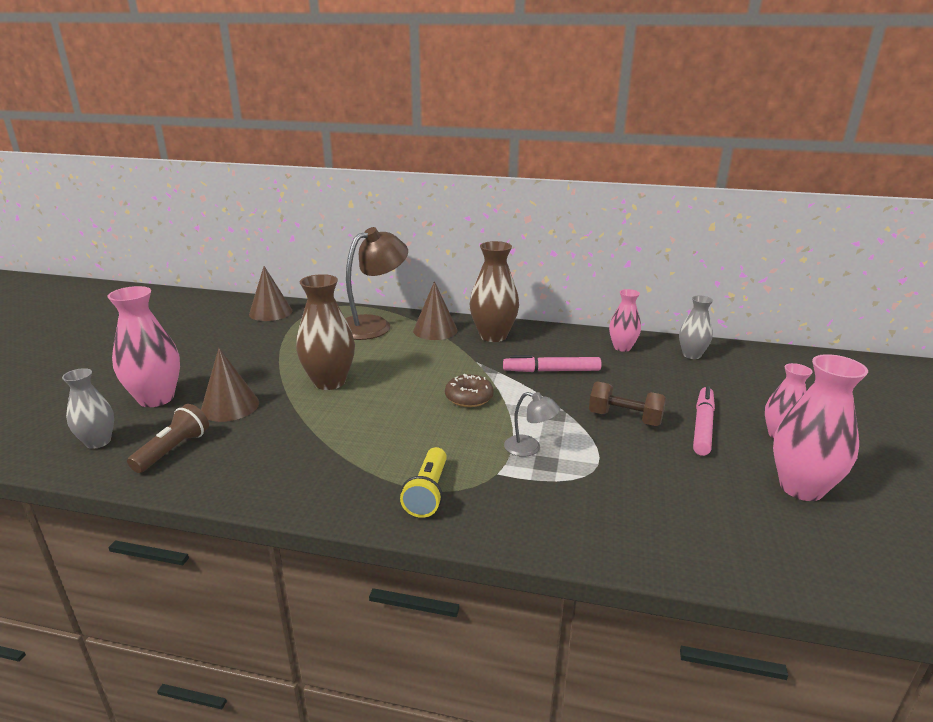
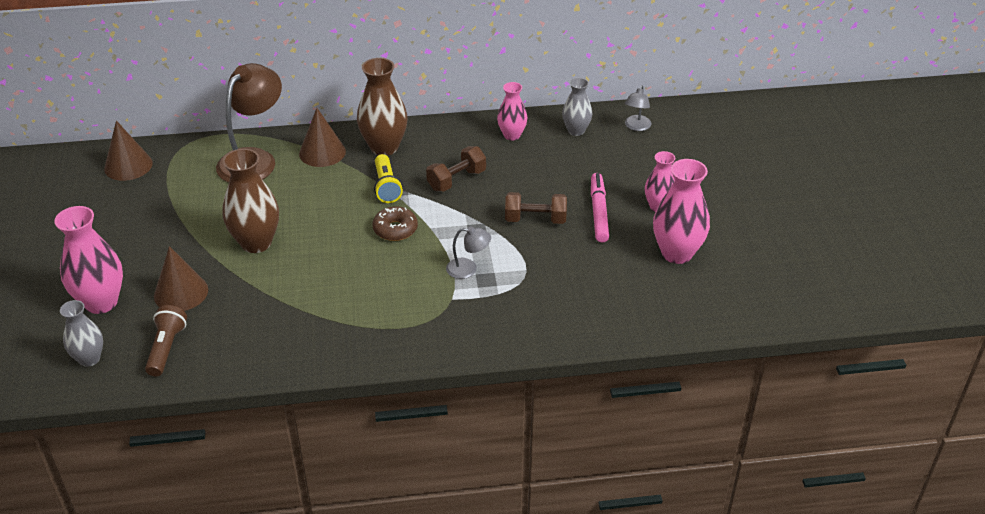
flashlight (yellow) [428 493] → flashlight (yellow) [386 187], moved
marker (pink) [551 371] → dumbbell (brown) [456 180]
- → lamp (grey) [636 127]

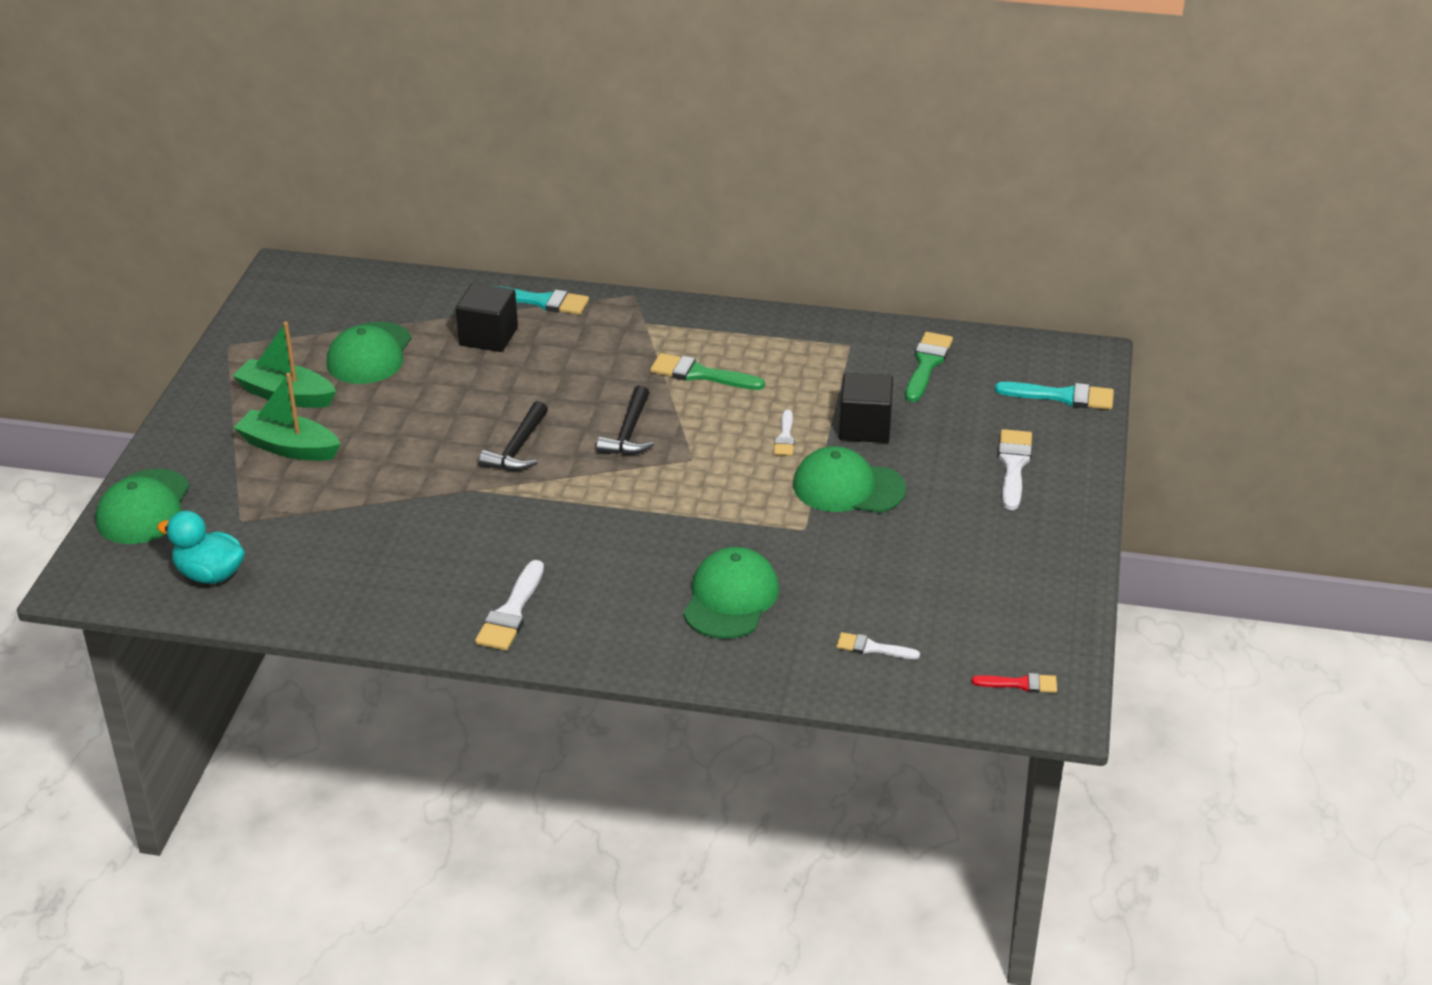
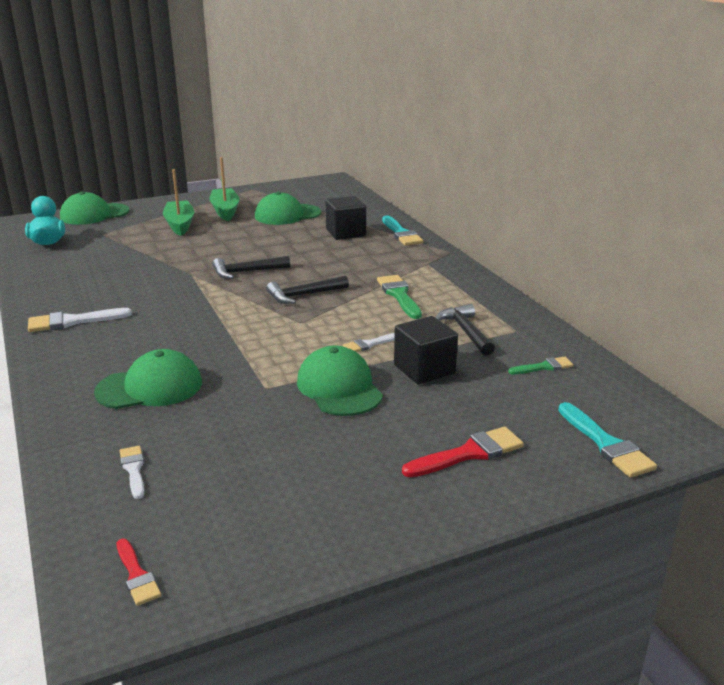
brush (green) [927 364] → brush (green) [544 367], x0.61
brush (white) [1013 465] → brush (red) [469 453]
- → hammer (black) [466 332]

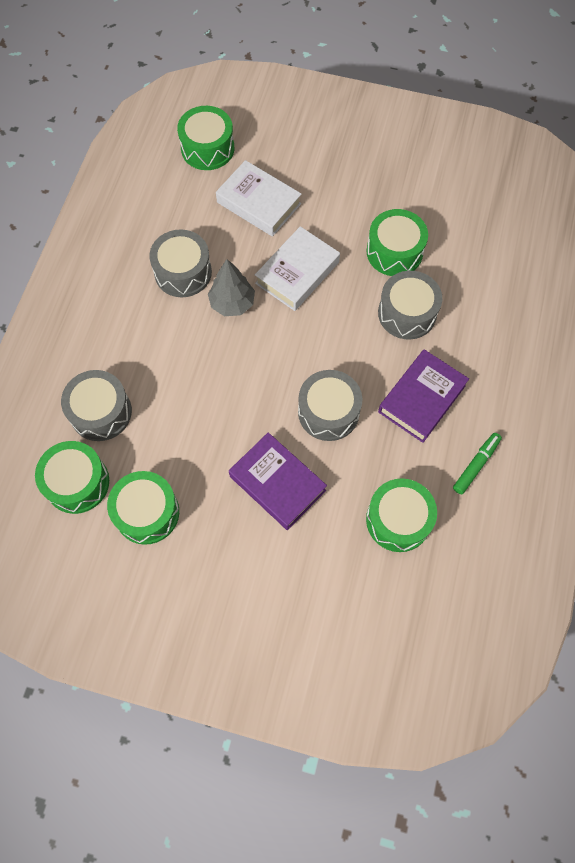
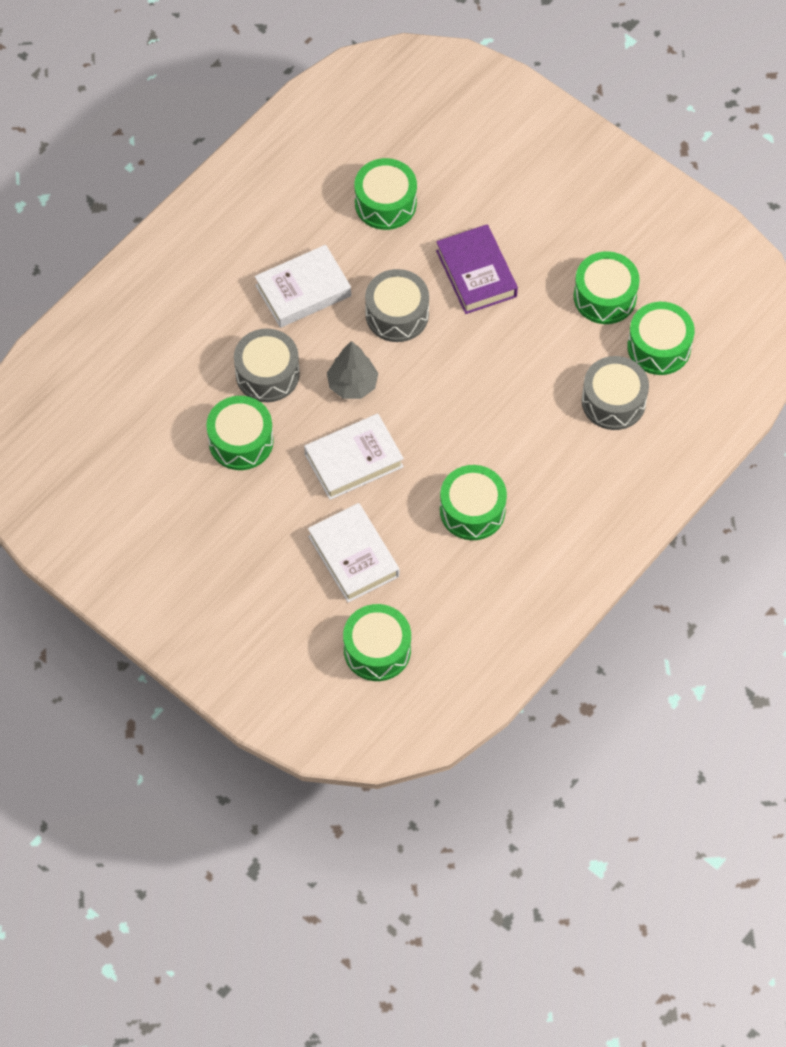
drum (grey) [183 272] → drum (green) [472 510]
tree (grey) [232 303] → tree (grey) [352 384], moved
book (purple) [421 399] → book (white) [303 291]
marker (green) [476 465] → -

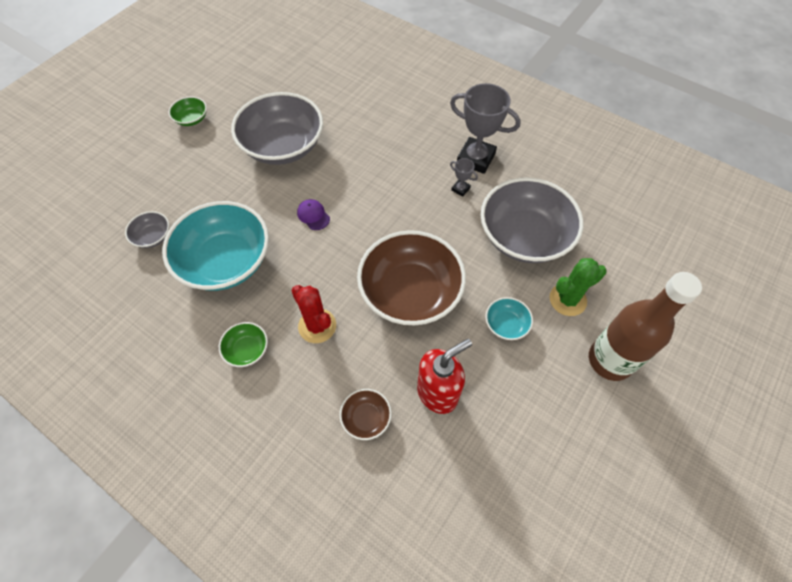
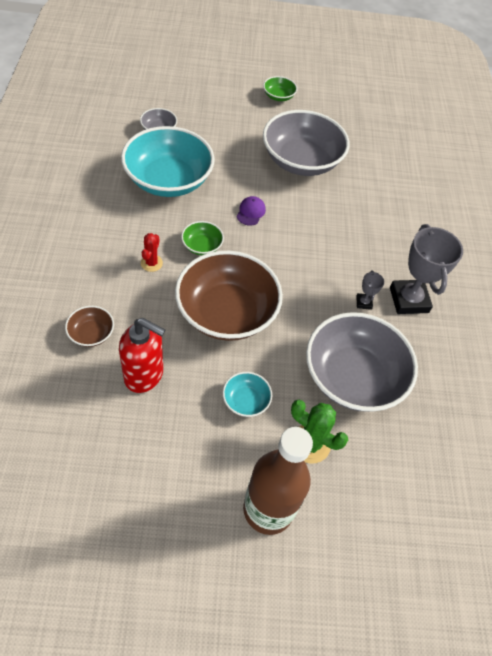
bowl (green) [247 350] → bowl (green) [202 246], moved
cactus (red) [317 326] → cactus (red) [151 263], x0.62

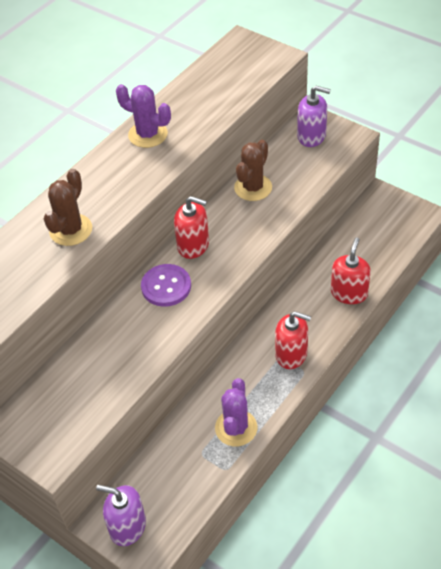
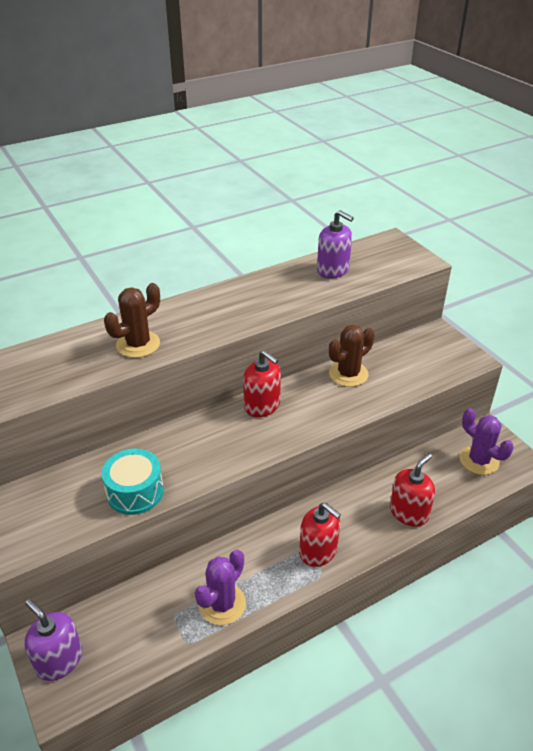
cactus (purple) [148 134] → cactus (purple) [479 460], moved
button (purple) [166 286] → -
soap dispenser (purple) [311 136] → soap dispenser (purple) [333 270], moved
- → drum (turquoise) [135 492]

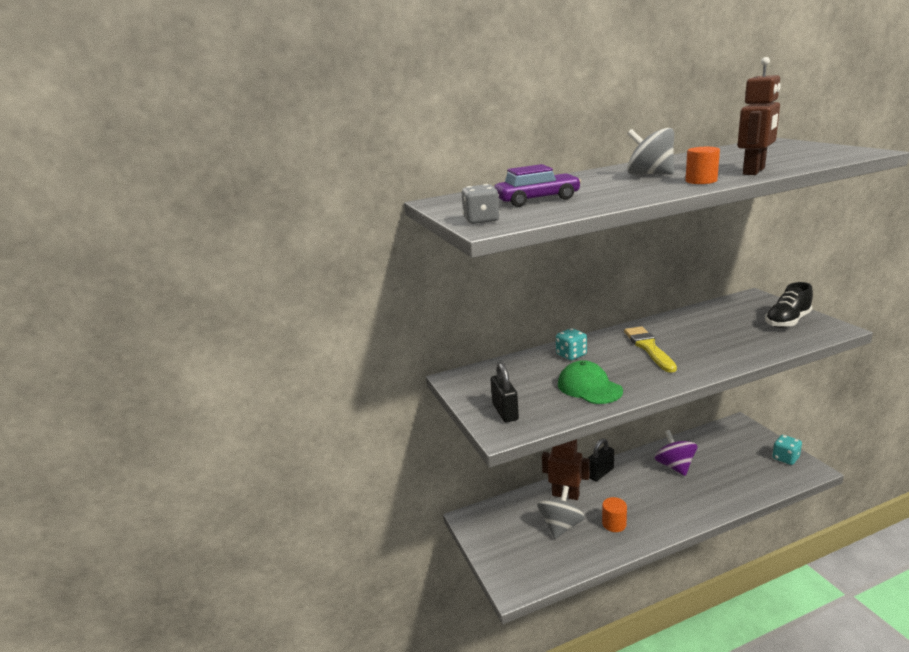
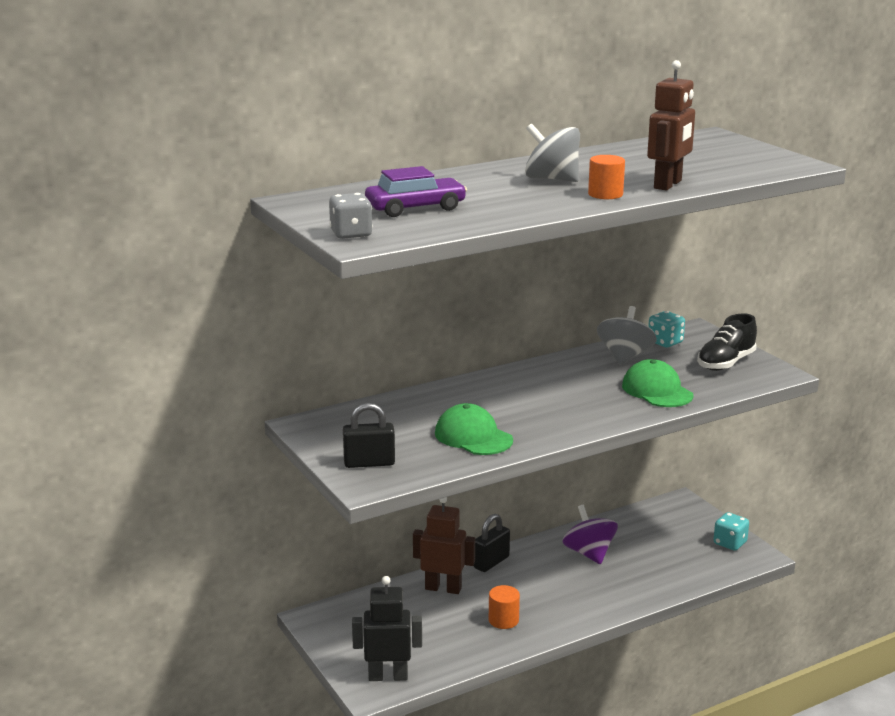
padlock (black) [505 412] → padlock (black) [369 463], 75 degrees counterclockwise
spinning top (grey) [561 526] → spinning top (grey) [625 357], moved
dice (turquoise) [571 355] → dice (turquoise) [665 342], moved
brush (yellow) [649 348] → -
- → robot (black) [388 676]
- → cap (green) [657 390]

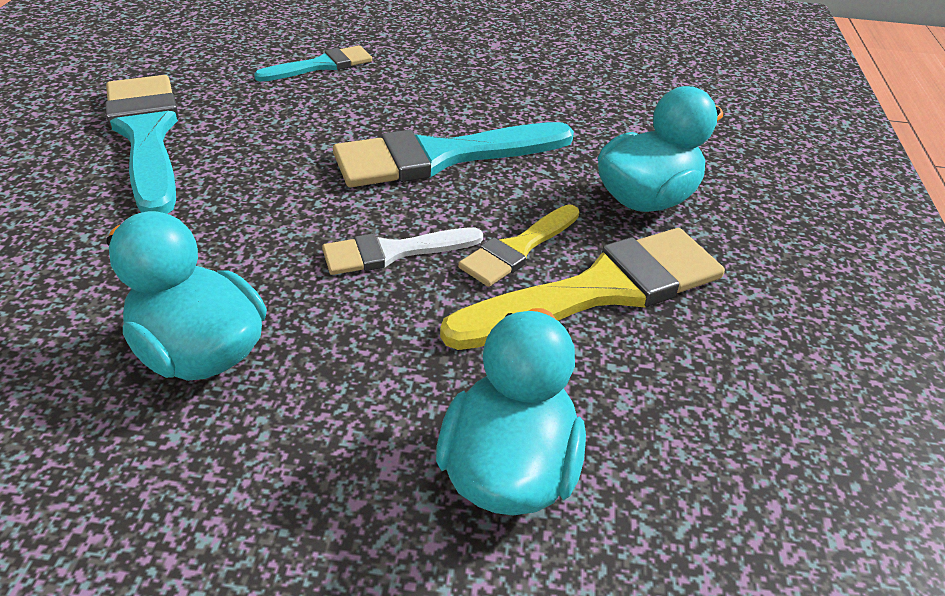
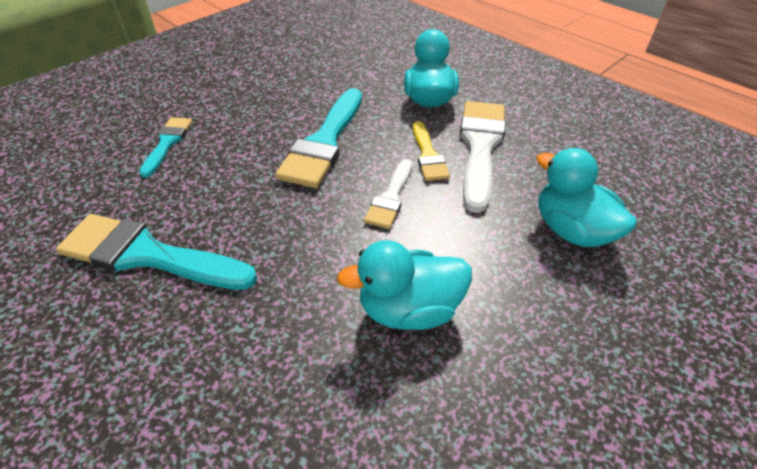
brush (yellow) [599 290] → brush (white) [480 147]

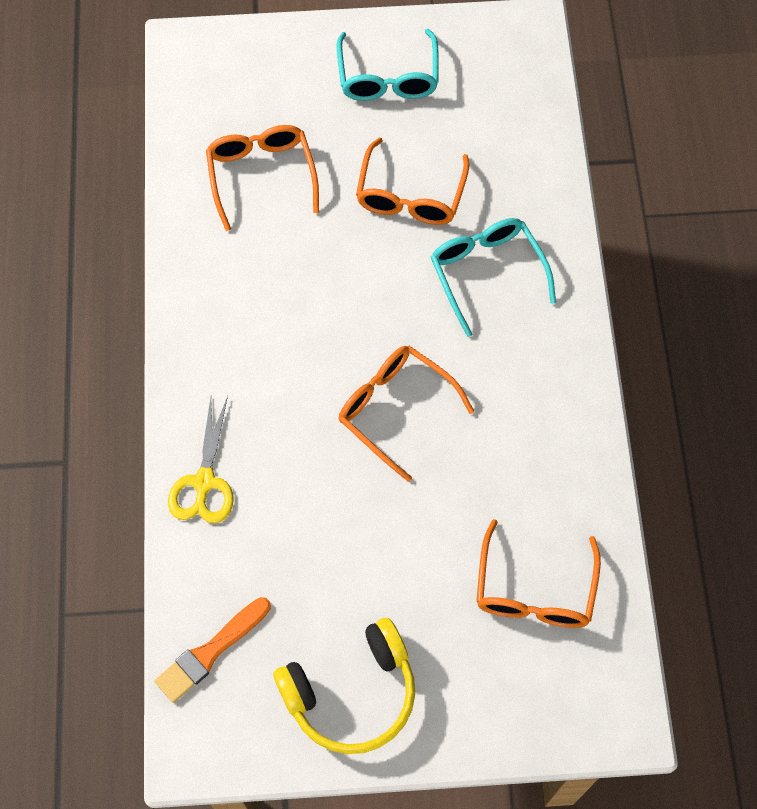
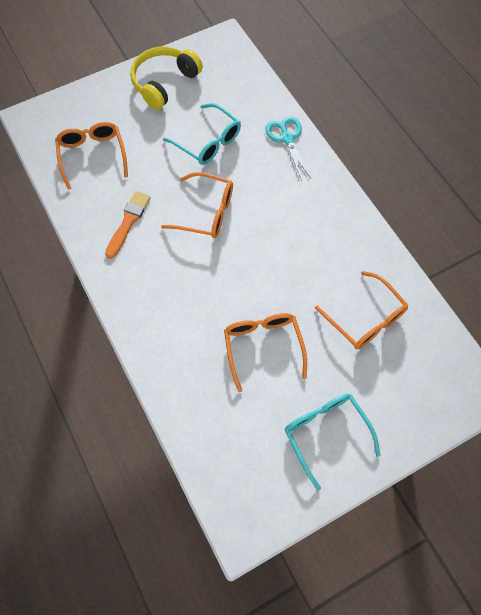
brush (orange) [210 652] → brush (orange) [128 222], moved
scissors (yellow) [204 482] → scissors (turquoise) [287 138]
glasses (turquoise) [487 273] → glasses (turquoise) [208 142], moved

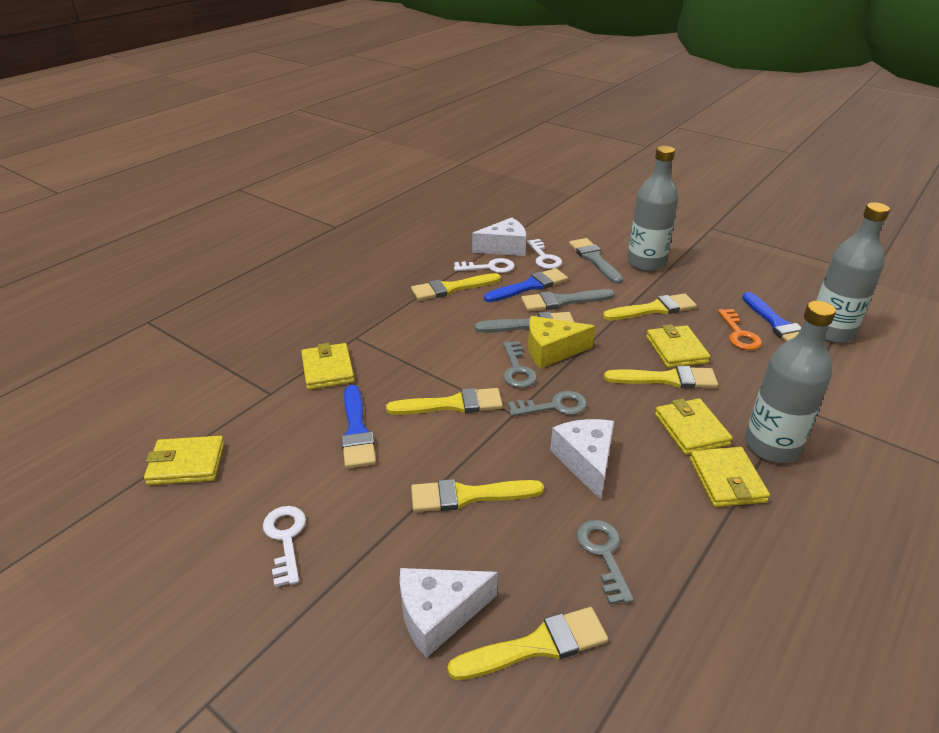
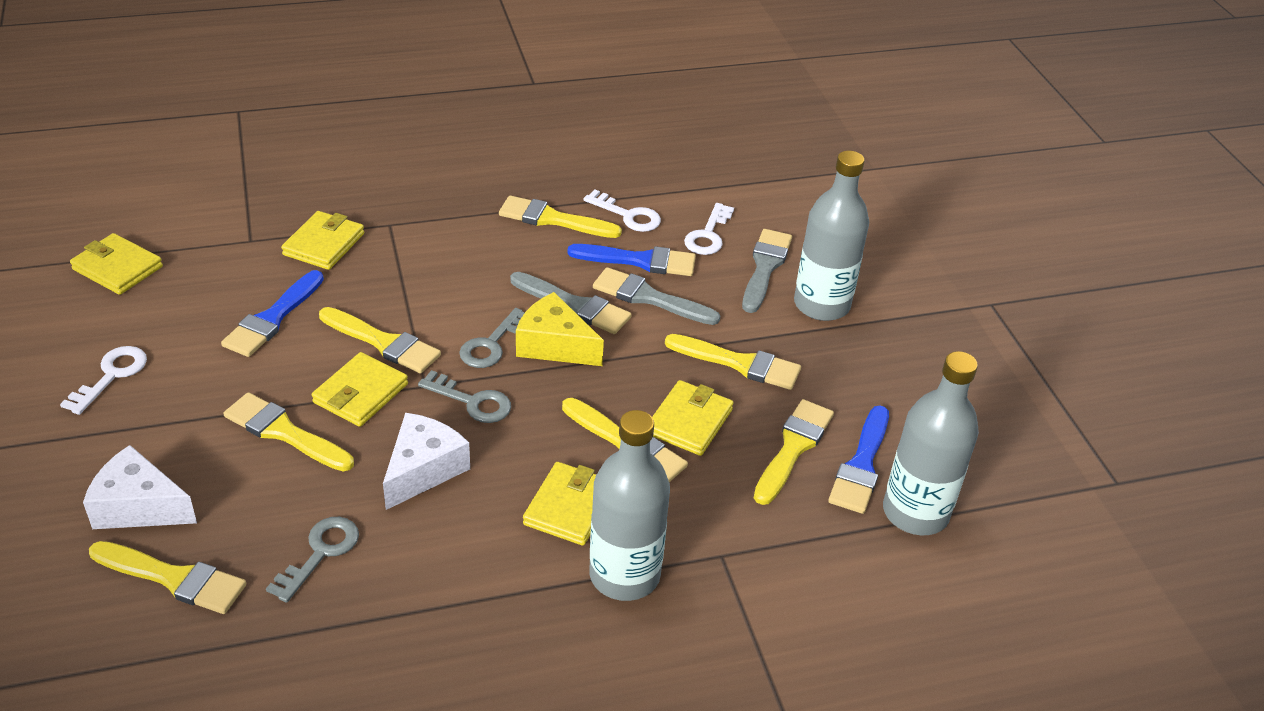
cheese (white) [504 248] → -
wallet (yellow) [727 480] → wallet (yellow) [360 393], moved
key (orange) [739 334] → brush (yellow) [793 448]

